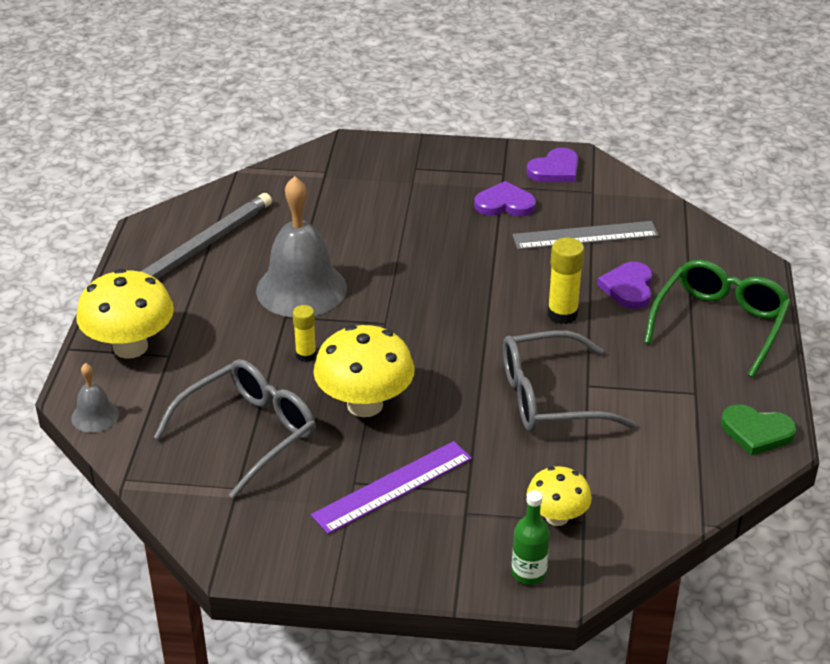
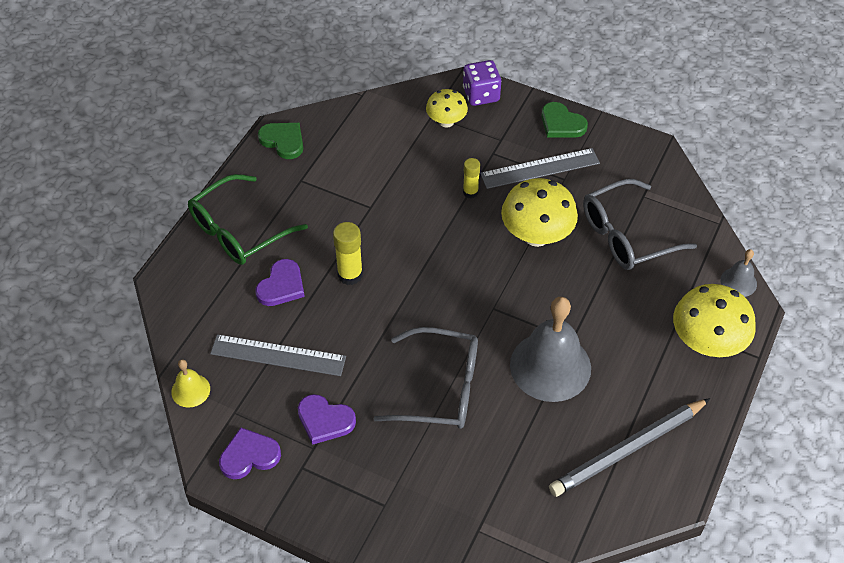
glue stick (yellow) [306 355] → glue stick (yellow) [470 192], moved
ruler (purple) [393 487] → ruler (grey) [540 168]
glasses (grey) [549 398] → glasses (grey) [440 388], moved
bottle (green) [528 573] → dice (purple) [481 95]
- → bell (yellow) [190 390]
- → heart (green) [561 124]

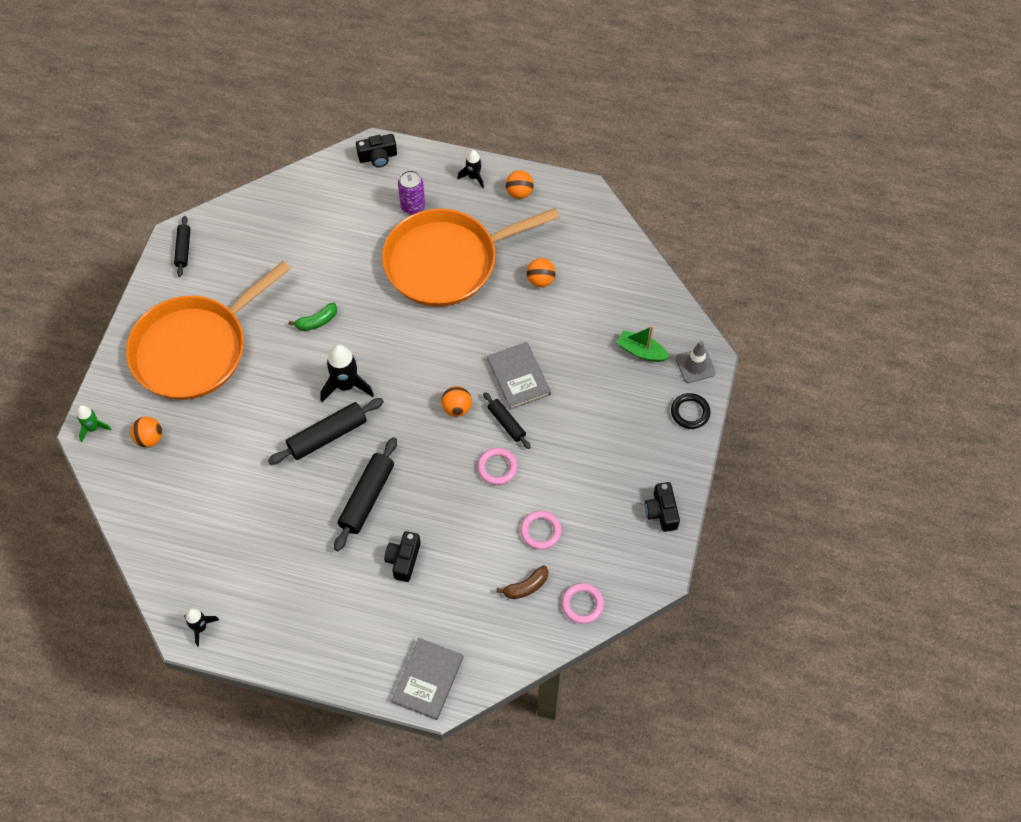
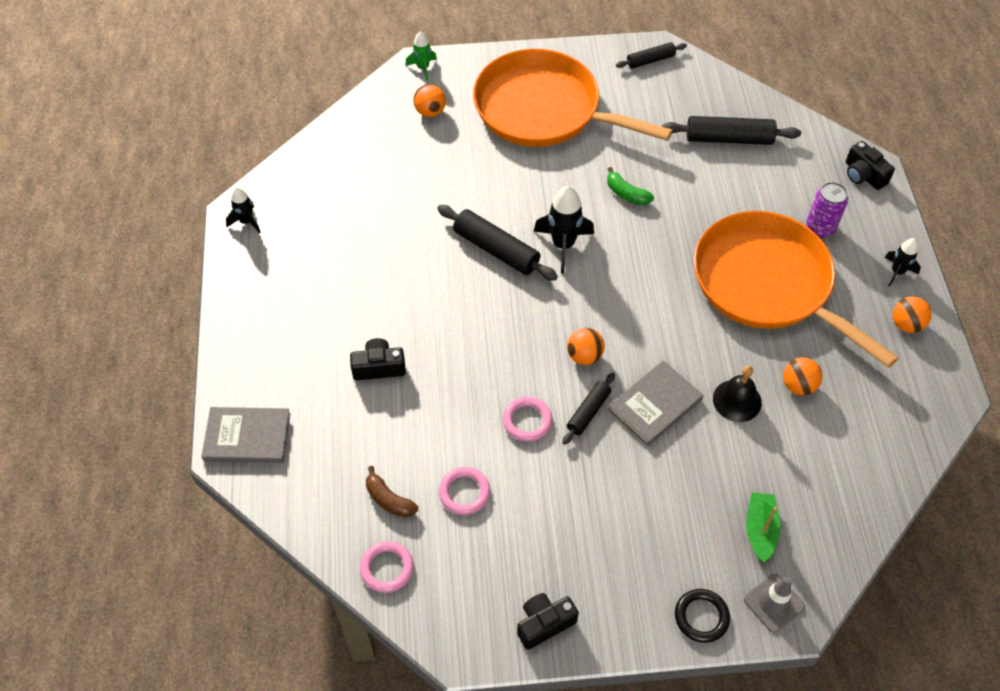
rolling pin (black) [367 498] → rolling pin (black) [729 139], moved
- → bell (black) [737 400]

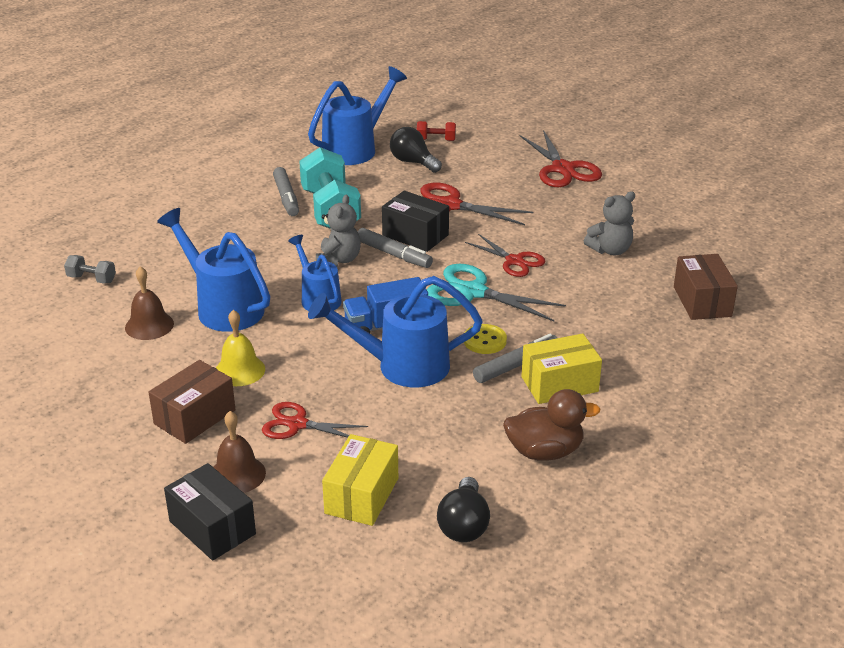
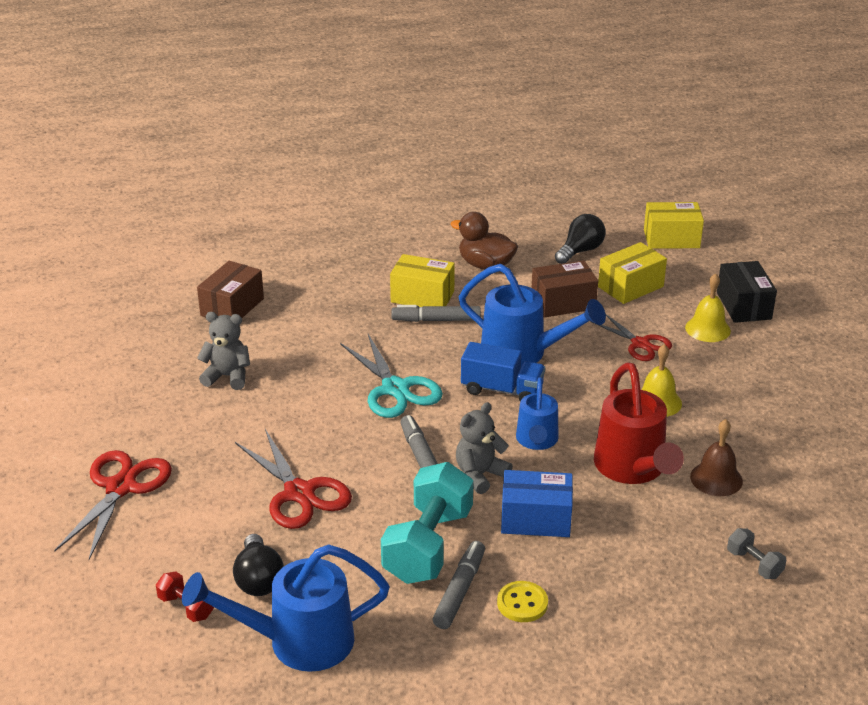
box (brown) [194 417] → box (brown) [563 303], moved
watering can (blue) [224 307] → watering can (red) [632 468]
bell (brown) [237 474] → bell (yellow) [707 329]
box (black) [415 235] → -
button (yellow) [485 341] → button (yellow) [522 603], moved
scissors (red) [514 261] → -
- → box (blue) [535 519]
- → box (yellow) [671 239]

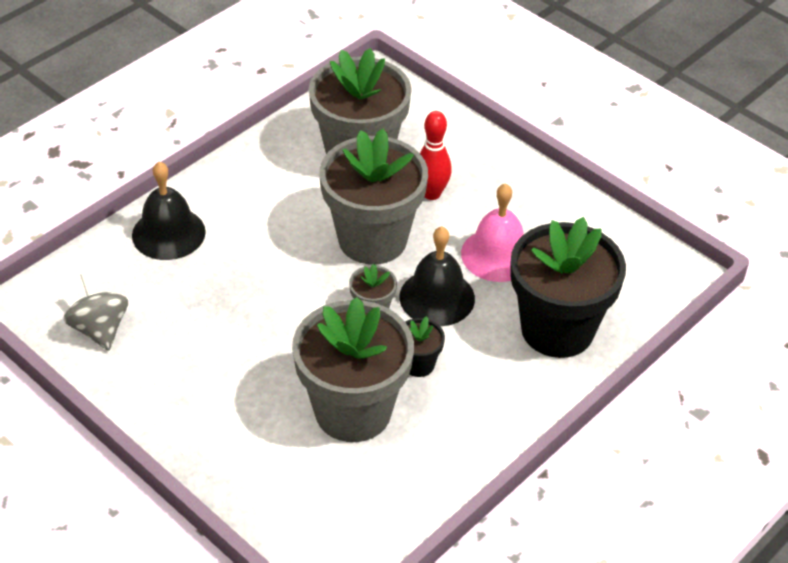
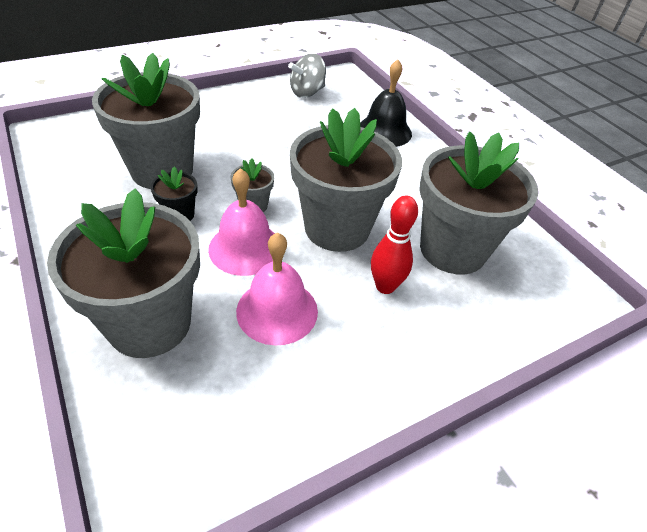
spinning top (grey) [99 329] → spinning top (grey) [307 92], 150 degrees clockwise
bell (black) [437 297] → bell (pink) [245 248]
flower pot (black) [557 329] → flower pot (grey) [149 323]

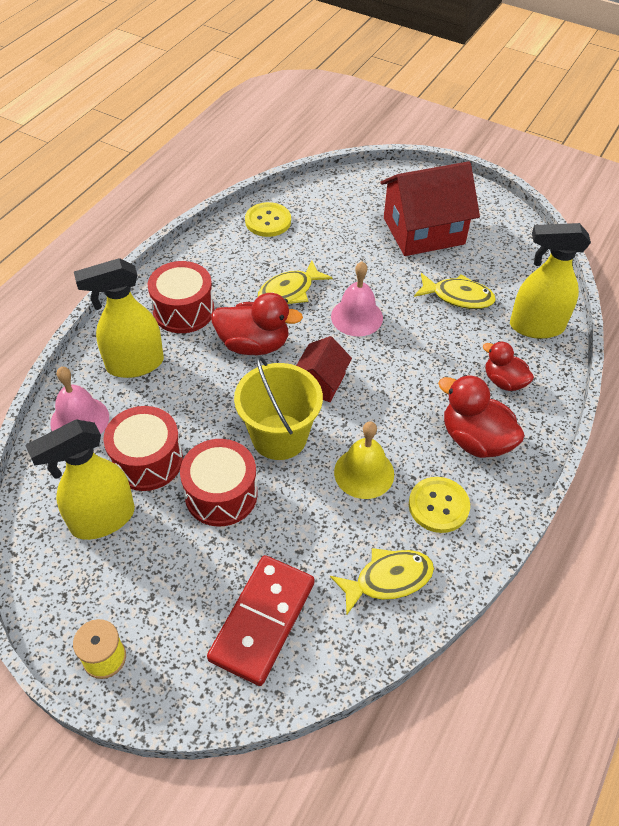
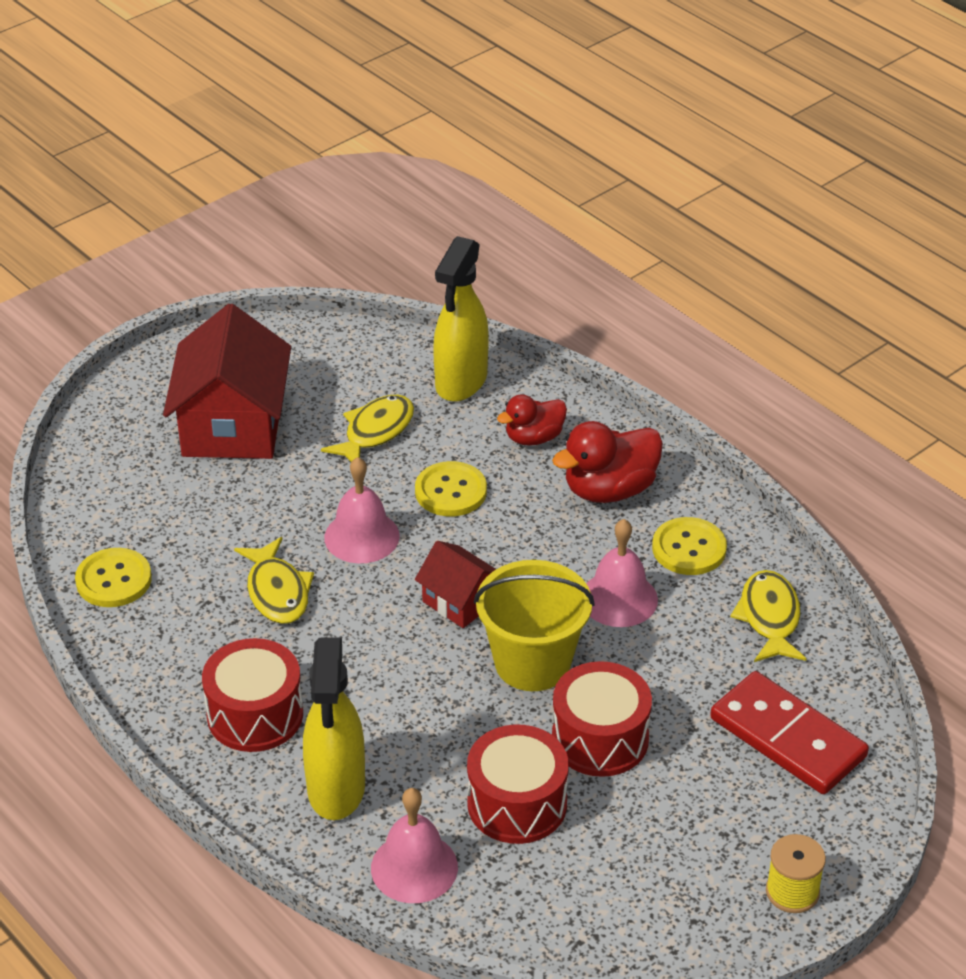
spray bottle (yellow) [102 519] → -
duck (red) [254 344] → -
bell (yellow) [364 473] → bell (pink) [619 598]
- → button (yellow) [451 491]

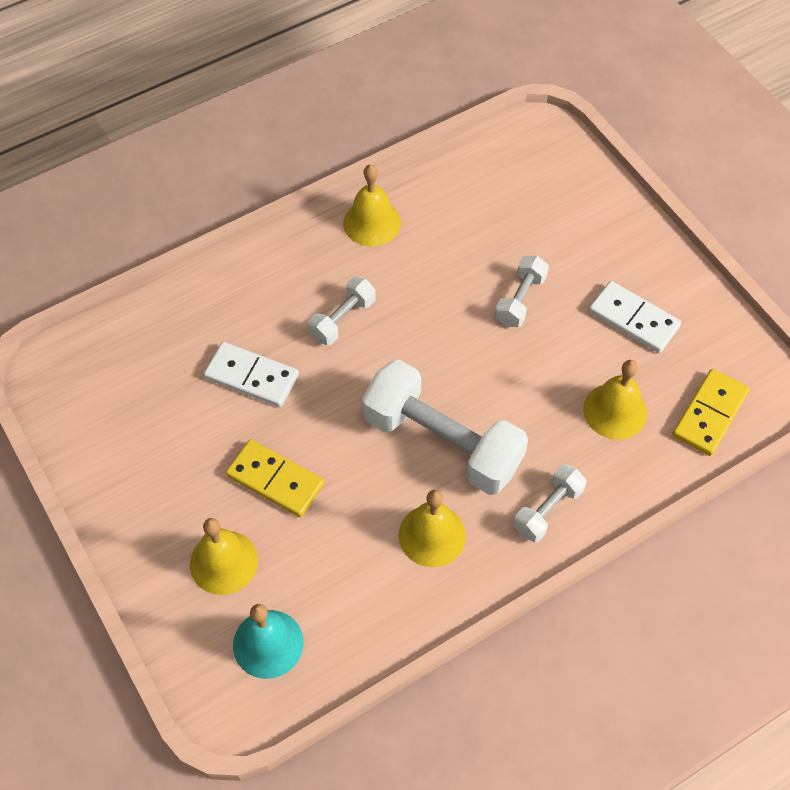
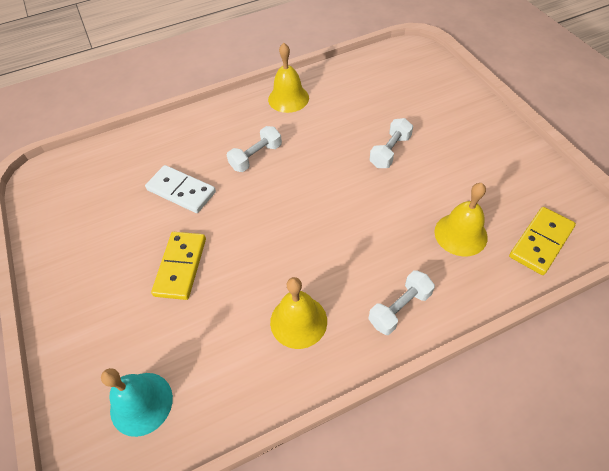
bell (yellow) [223 562] → -
domino (yellow) [275 480] → domino (yellow) [180 266], 60 degrees clockwise
dumbbell (white) [442 442] → -
domino (white) [633 319] → -

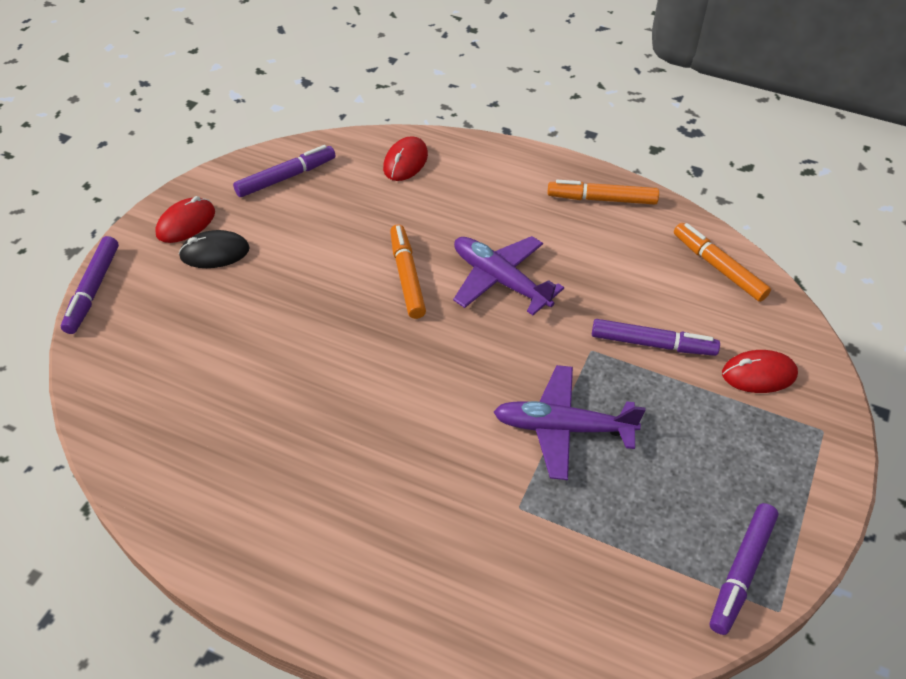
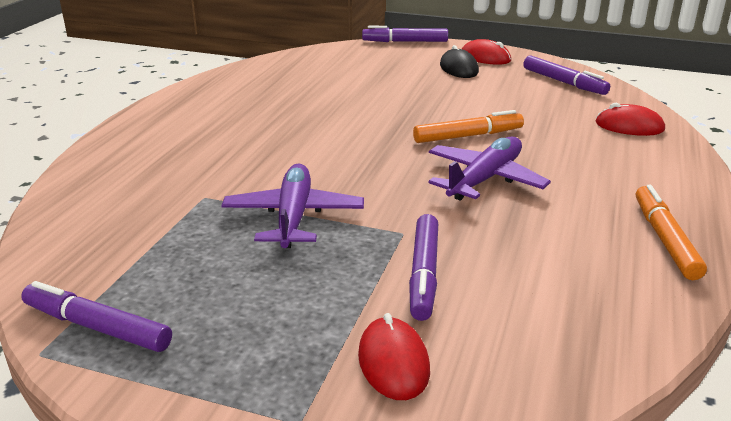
marker (orange) [718 267] → -

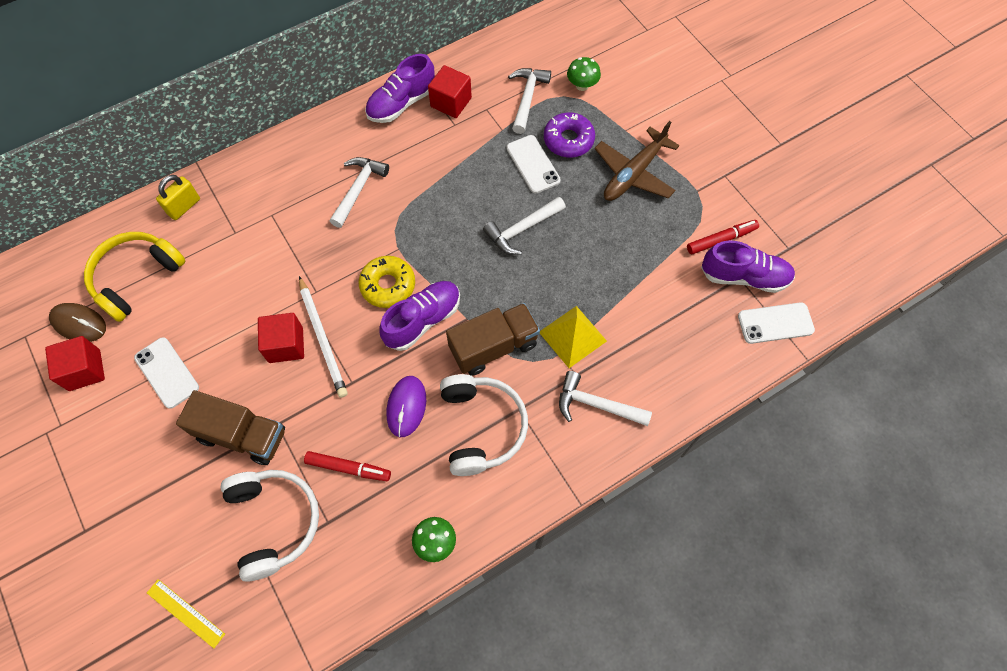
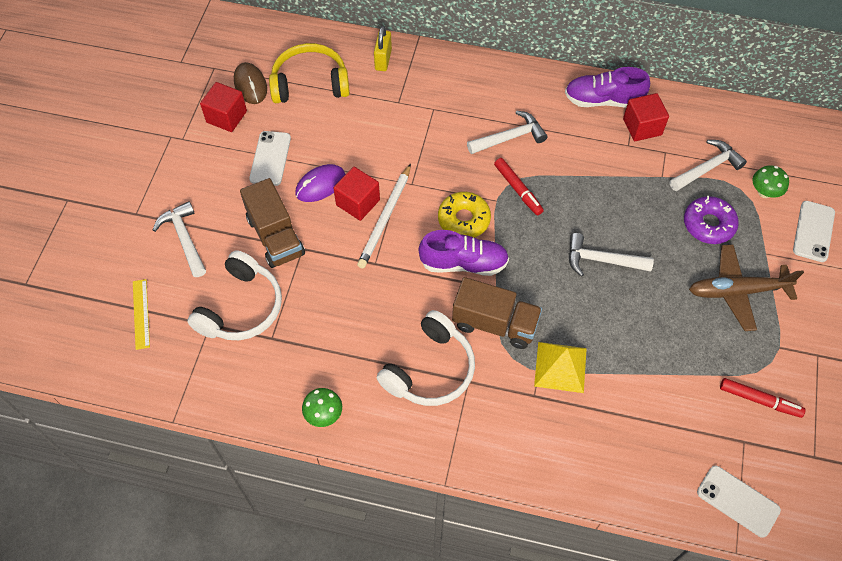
padlock (yellow) [184 207] → padlock (yellow) [383 60], 75 degrees counterclockwise
marker (red) [348 468] → marker (red) [518 189], moved
mouse (purple) [406 407] → mouse (purple) [320 185], moved
phone (white) [533 164] → phone (white) [813 231], moved
hammer (white) [596 404] → hammer (white) [184 238], moved
shoe (purple) [744 277] → -

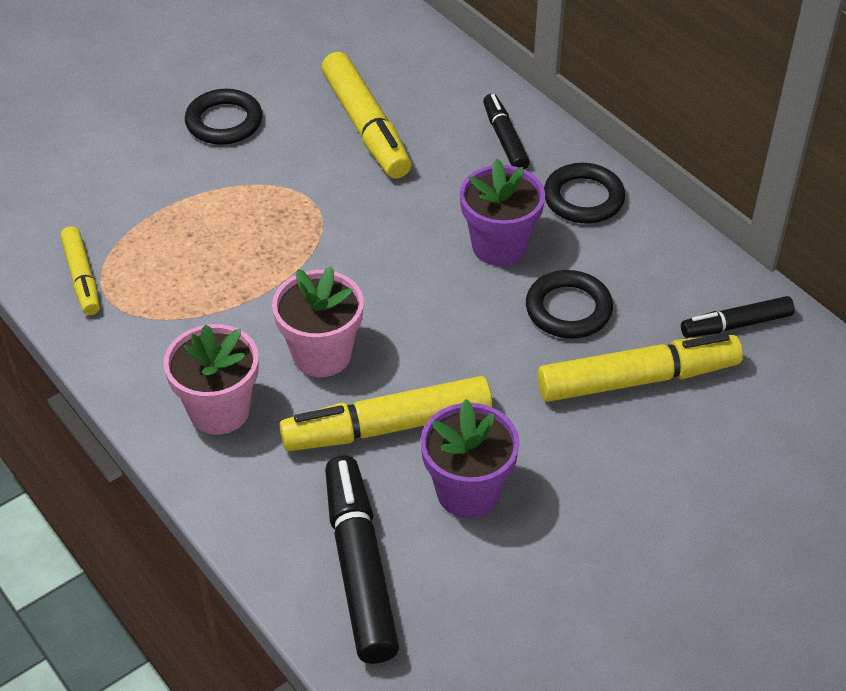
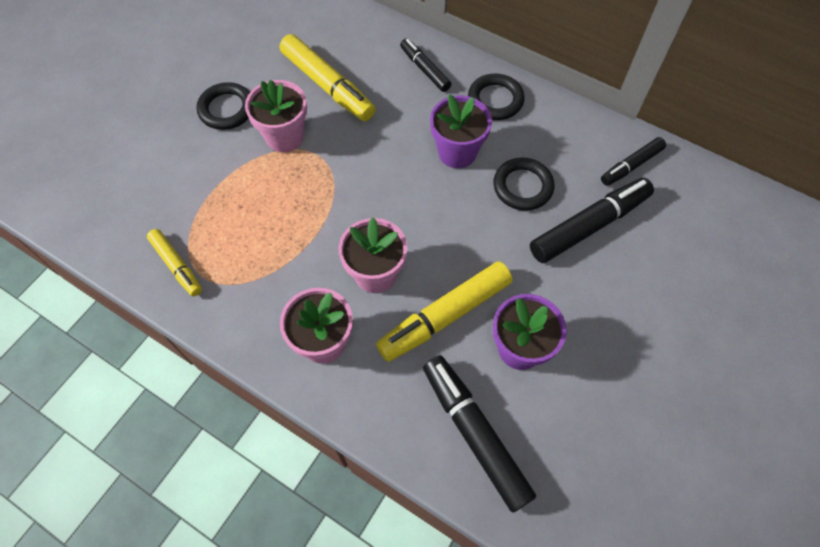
marker (yellow) [637 379] → marker (black) [589 225]
- → flower pot (pink) [285 137]

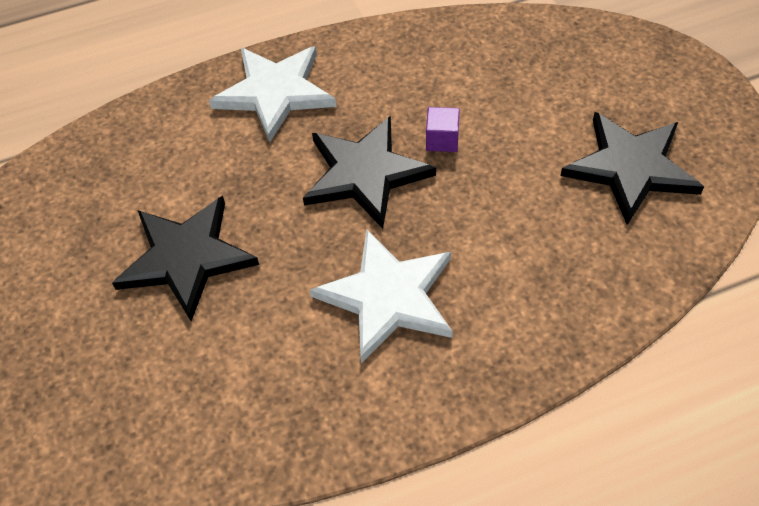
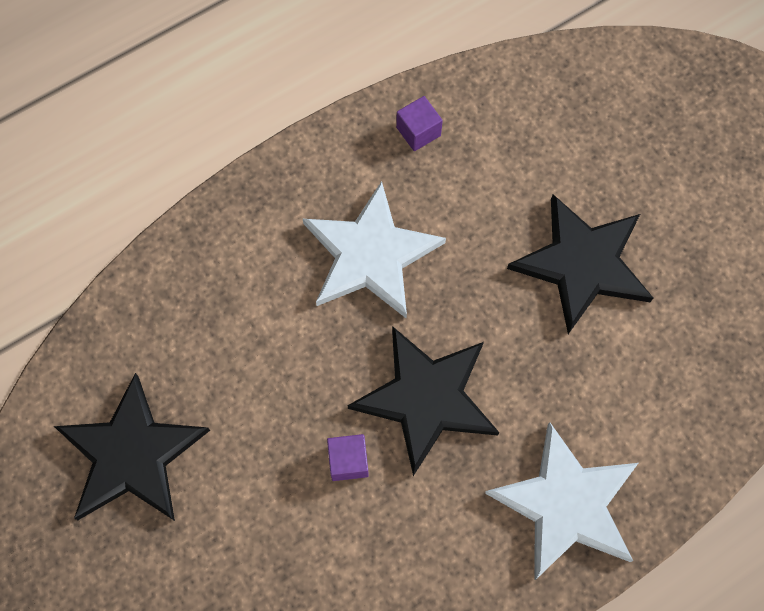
- → cube (purple) [418 131]

